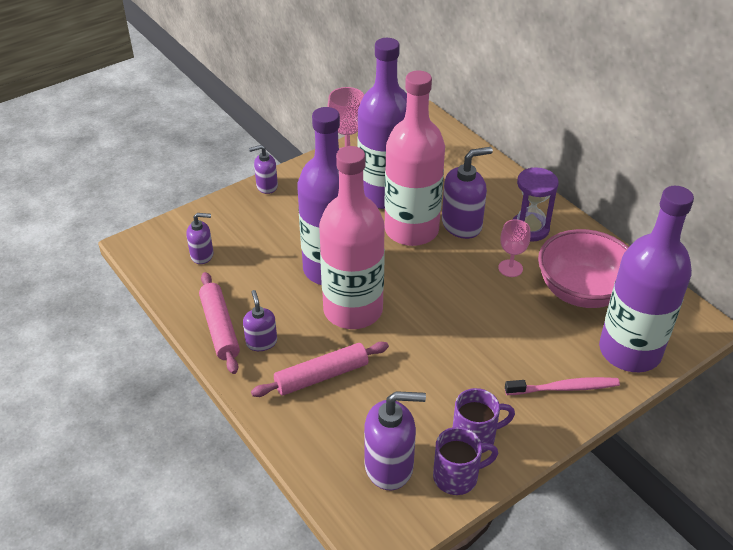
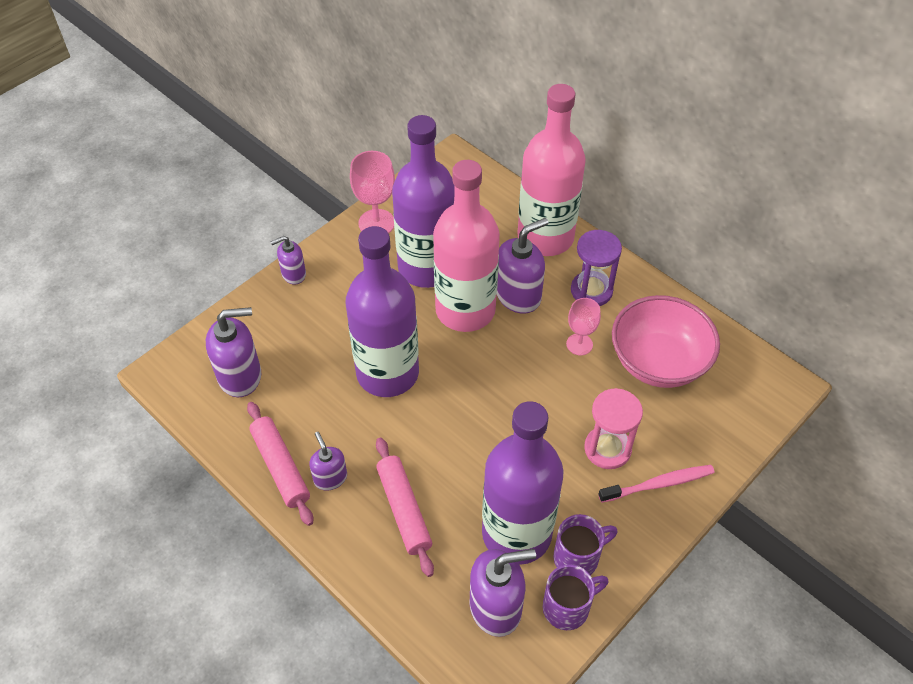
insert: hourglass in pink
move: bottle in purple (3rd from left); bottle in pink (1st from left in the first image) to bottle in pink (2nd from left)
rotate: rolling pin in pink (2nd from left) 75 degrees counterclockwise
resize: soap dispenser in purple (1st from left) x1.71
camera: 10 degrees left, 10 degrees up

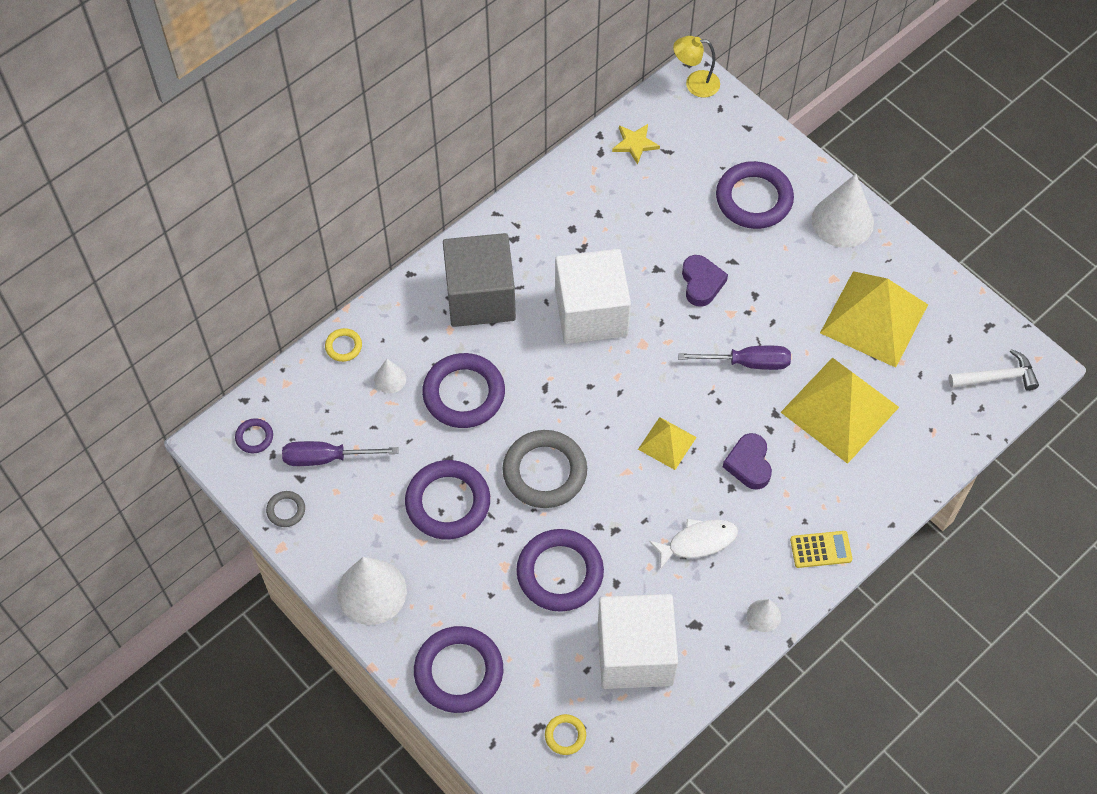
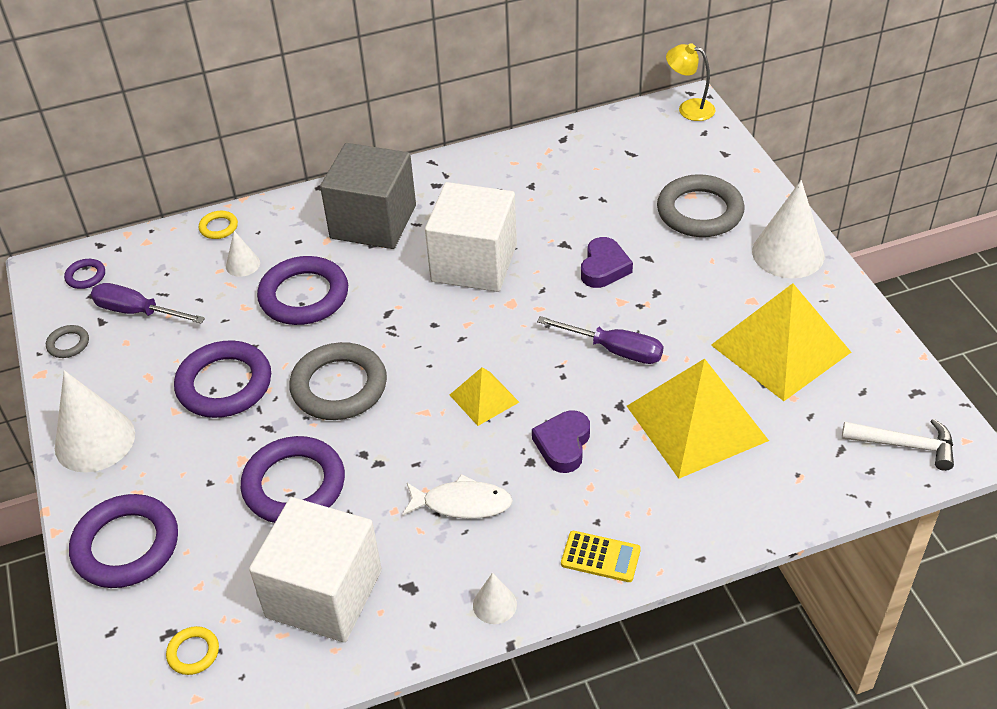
delete: star in yellow
recolor: ring in purple (6th from left) to ring in grey (3rd from left)
camera: 25 degrees right, 15 degrees down

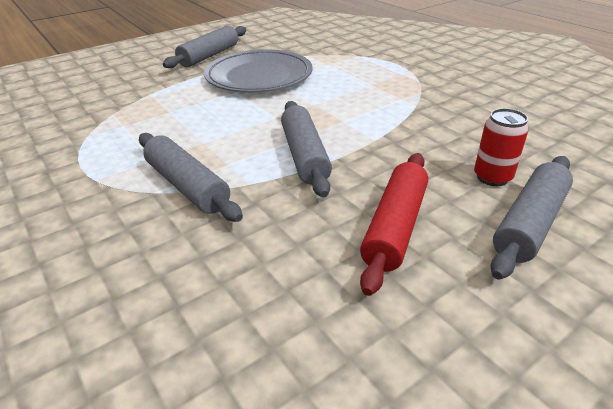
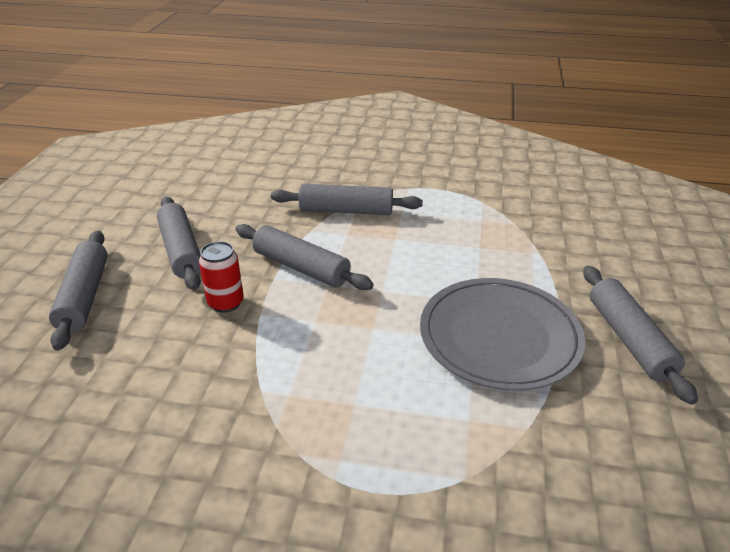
move: can in red
recolor: rolling pin in red to rolling pin in grey (2nd from left)
camera: 135 degrees right, 0 degrees up

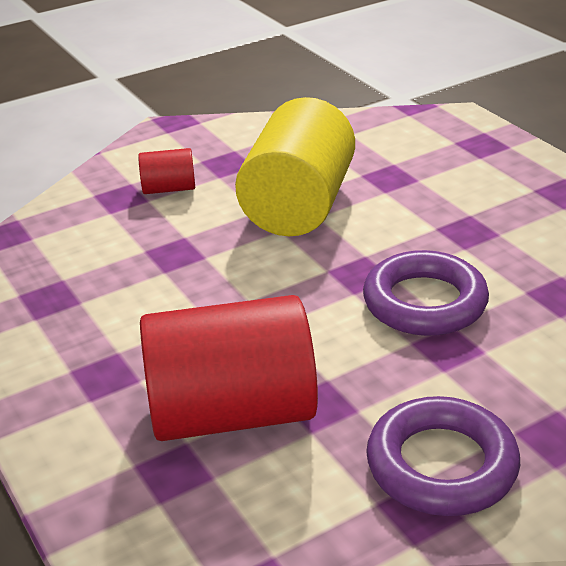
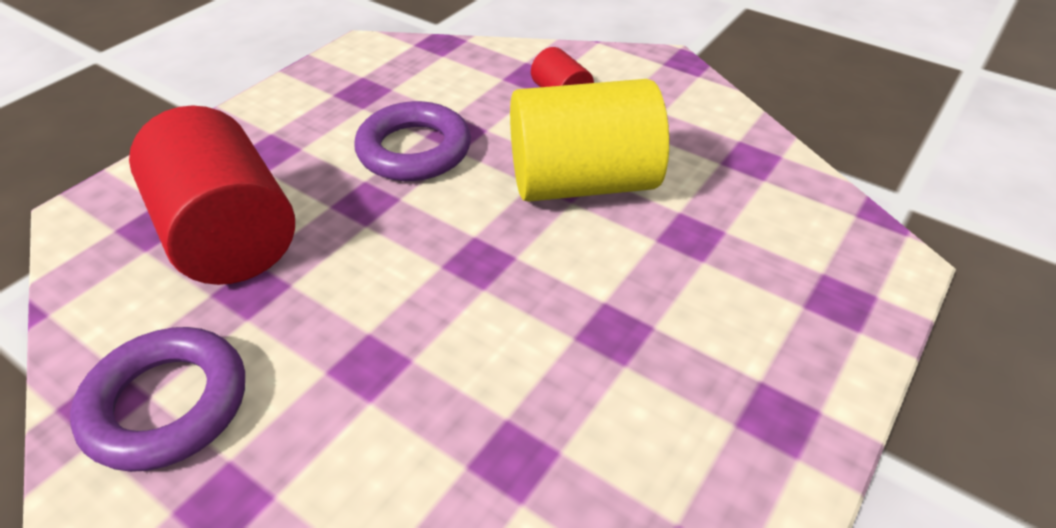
move: ring in purple (1st from left in the first image) to ring in purple (2nd from left)
camera: 65 degrees right, 10 degrees up

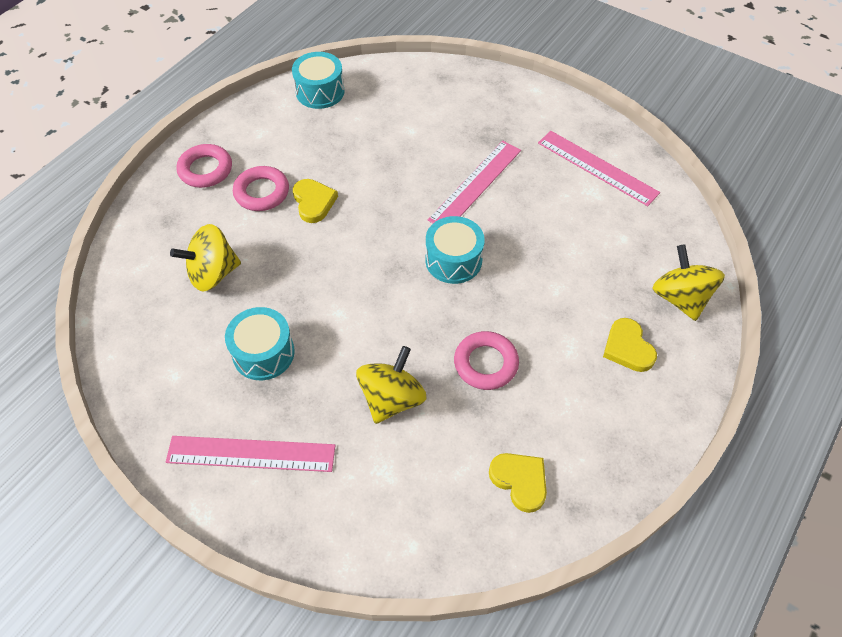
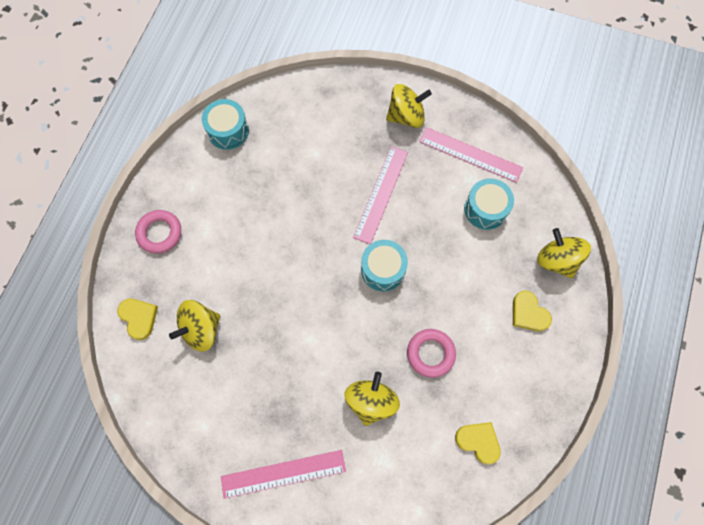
delete: ring in pink (2nd from left)
insert: spinning top in yellow (3rd from left)
move: heart in yellow (1st from left); drum in turquoise (1st from left in the first image) to drum in turquoise (3rd from left)
camera: 15 degrees left, 15 degrees up

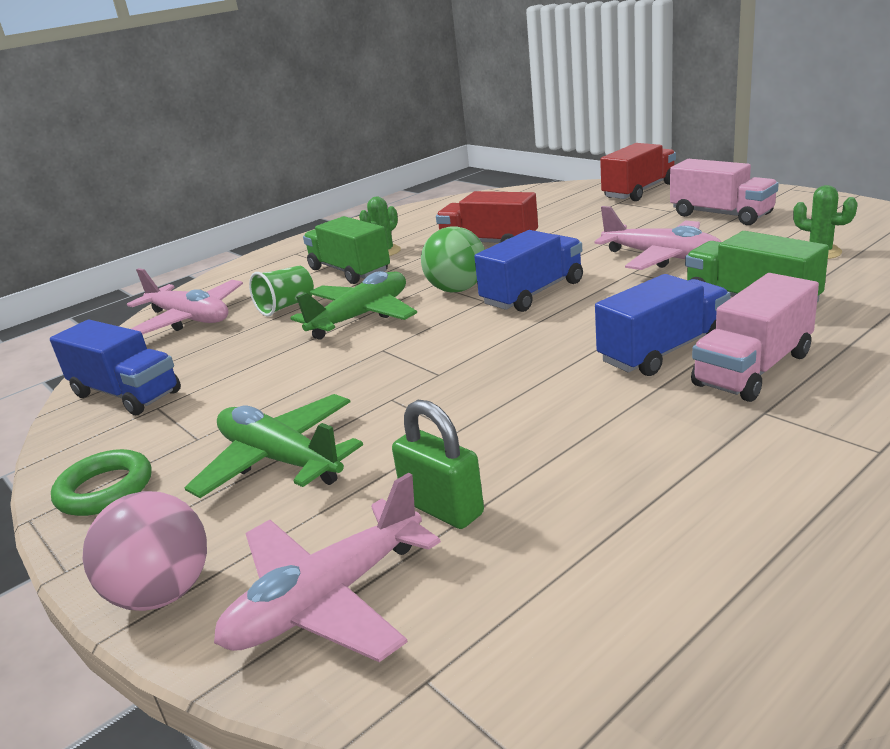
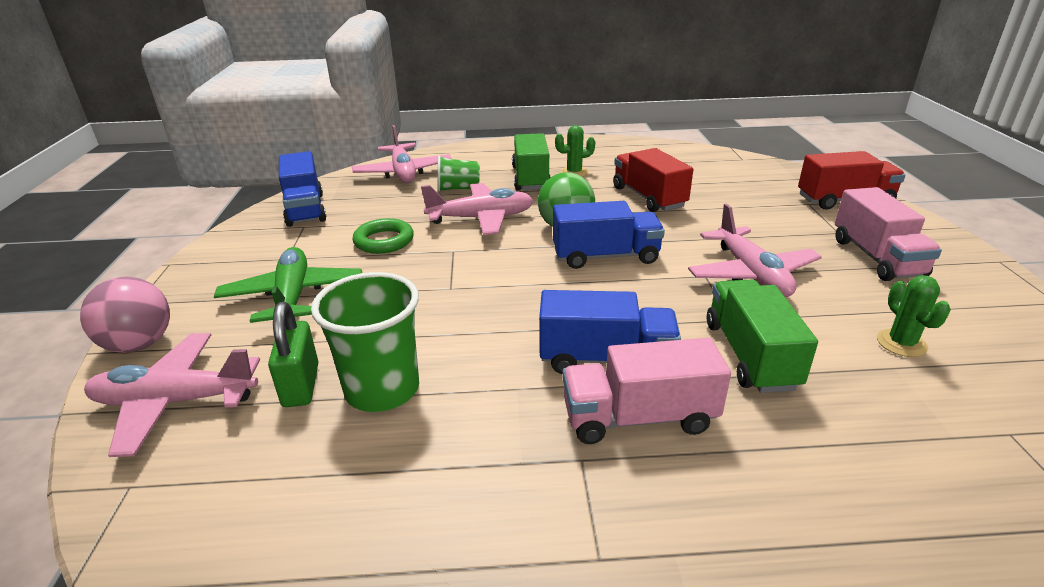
insert: cup in green (1st from left)
move: ring in green
recolor: plane in green (2nd from left) to plane in pink (3rd from left)
camera: 35 degrees right, 5 degrees up

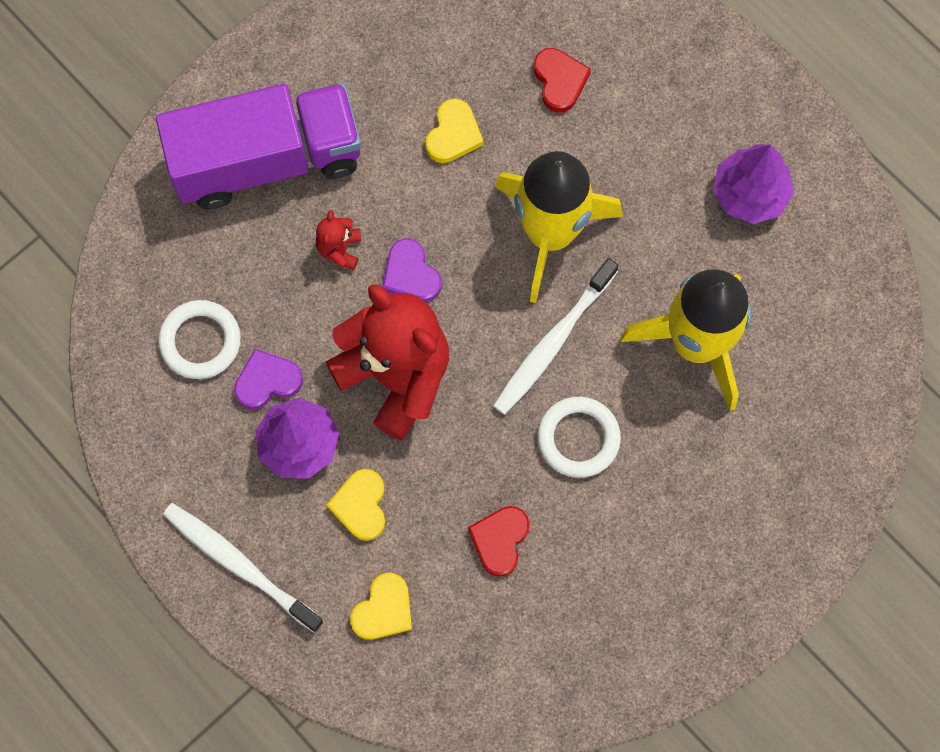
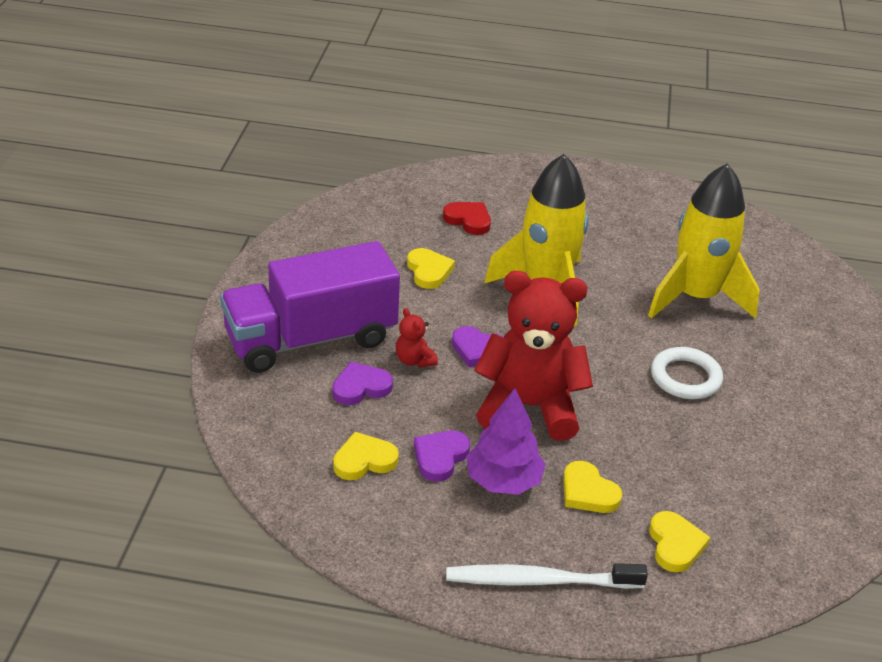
delete: heart in red (1st from left); toothbrush in white (2nd from left); tree in purple (2nd from left)
insert: heart in purple (1st from left)
replace: ring in white (1st from left) to heart in yellow (1st from left)
rotate: truck in purple 150 degrees counterclockwise
camera: 40 degrees left, 35 degrees down

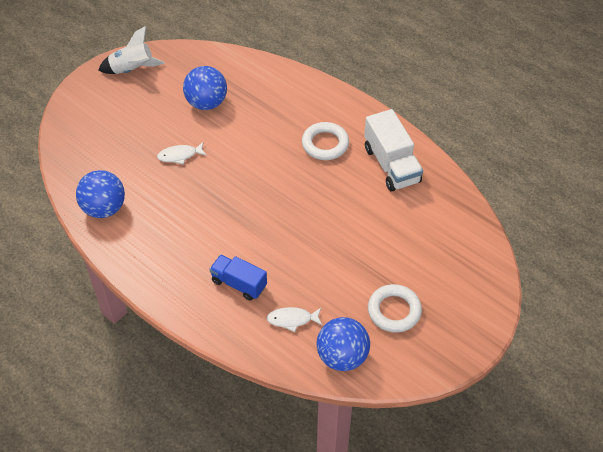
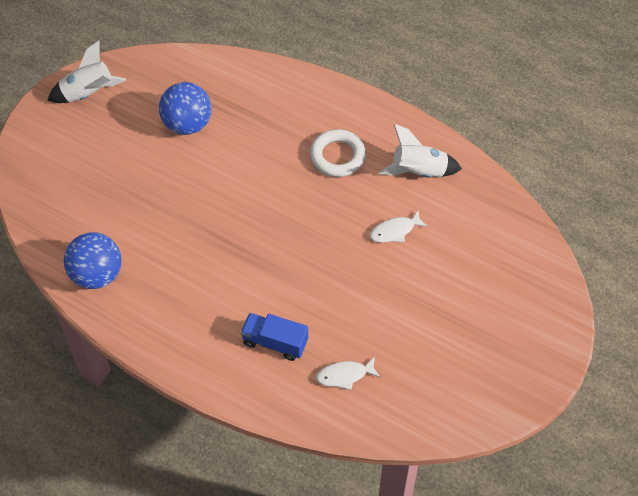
delete: ball in blue (3rd from left); ring in white (2nd from left)
move: fish in white (1st from left in the first image) to fish in white (2nd from left)
replace: truck in white to rocket in white (2nd from left)
camera: 10 degrees left, 5 degrees up

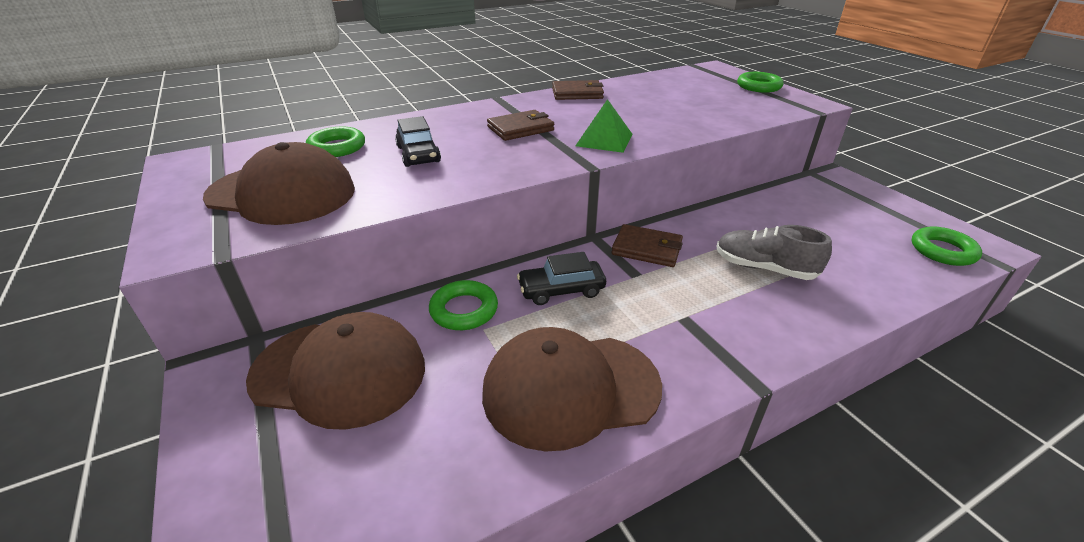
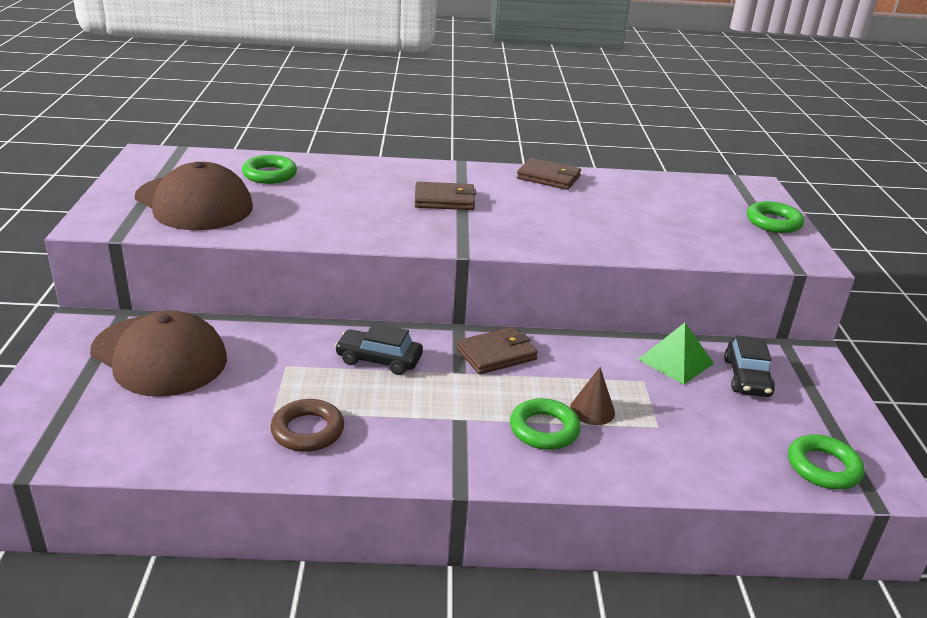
move: ring in green (2nd from left); pyramid in green; car in black (1st from left in the first image) to car in black (2nd from left)
replace: cap in brown (3rd from left) to ring in brown; shoe in grey to cone in brown
rotate: wallet in brown (3rd from left in the first image) 75 degrees counterclockwise
camera: 25 degrees right, 5 degrees down

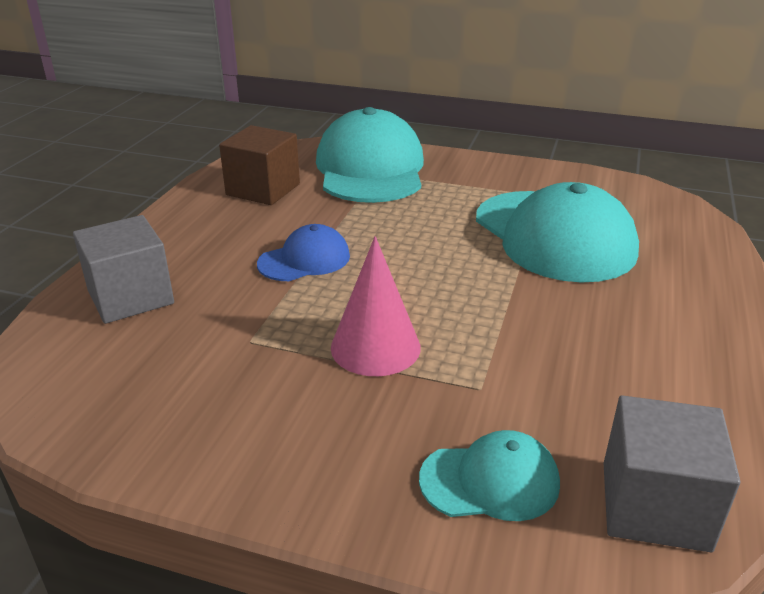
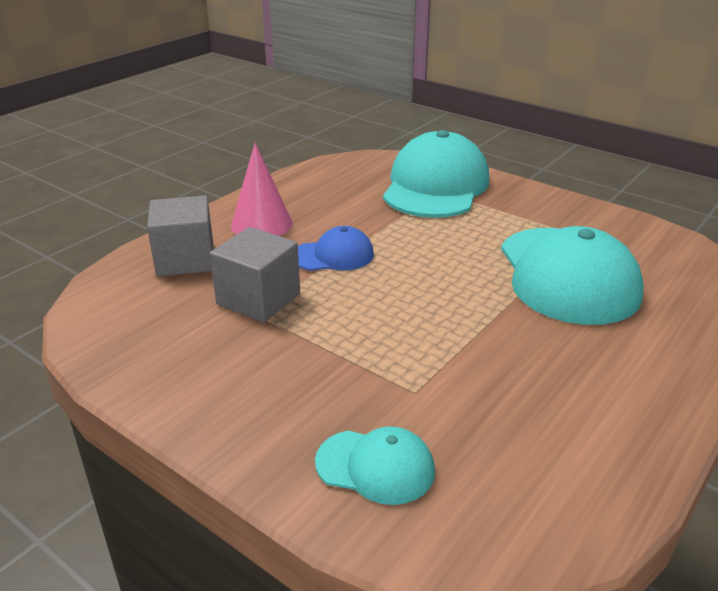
delete: cube in brown
move: cube in grey (2nd from left); cone in pink
camera: 20 degrees right, 0 degrees up

